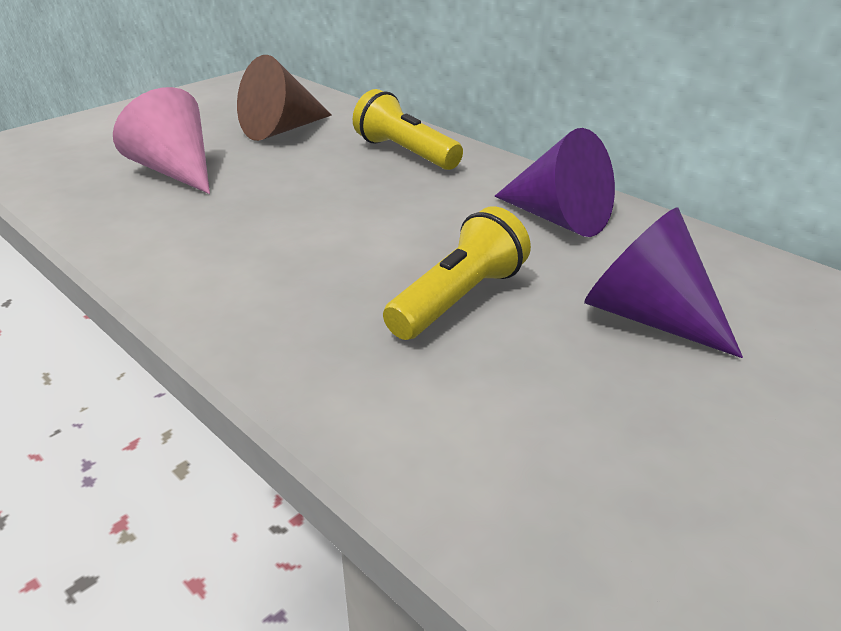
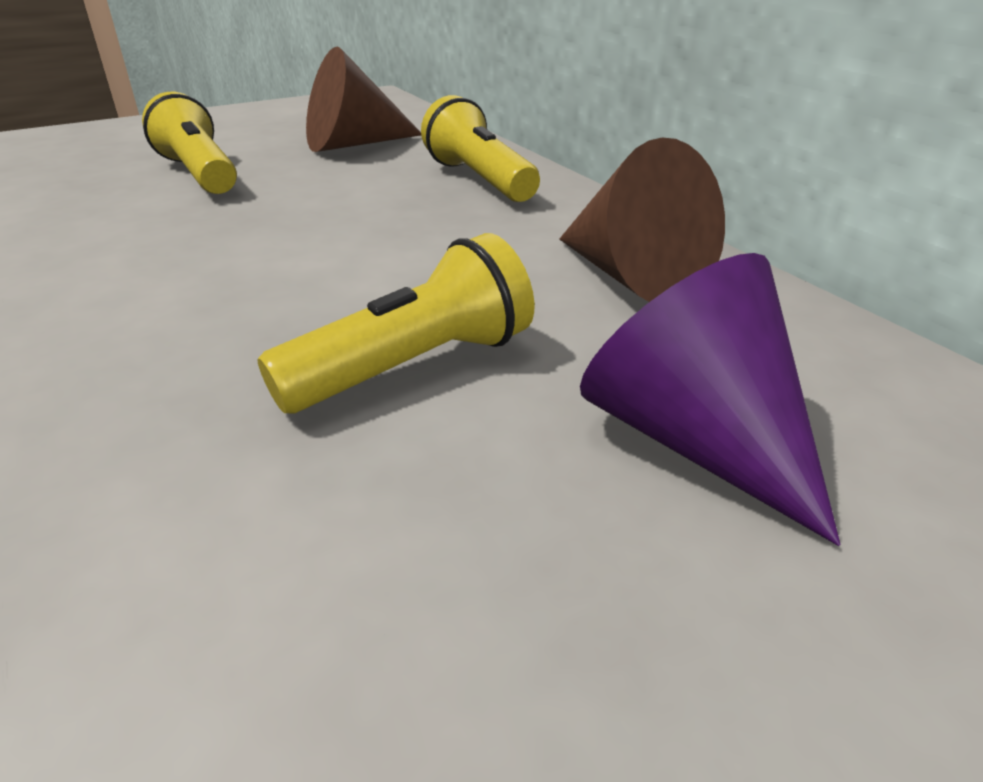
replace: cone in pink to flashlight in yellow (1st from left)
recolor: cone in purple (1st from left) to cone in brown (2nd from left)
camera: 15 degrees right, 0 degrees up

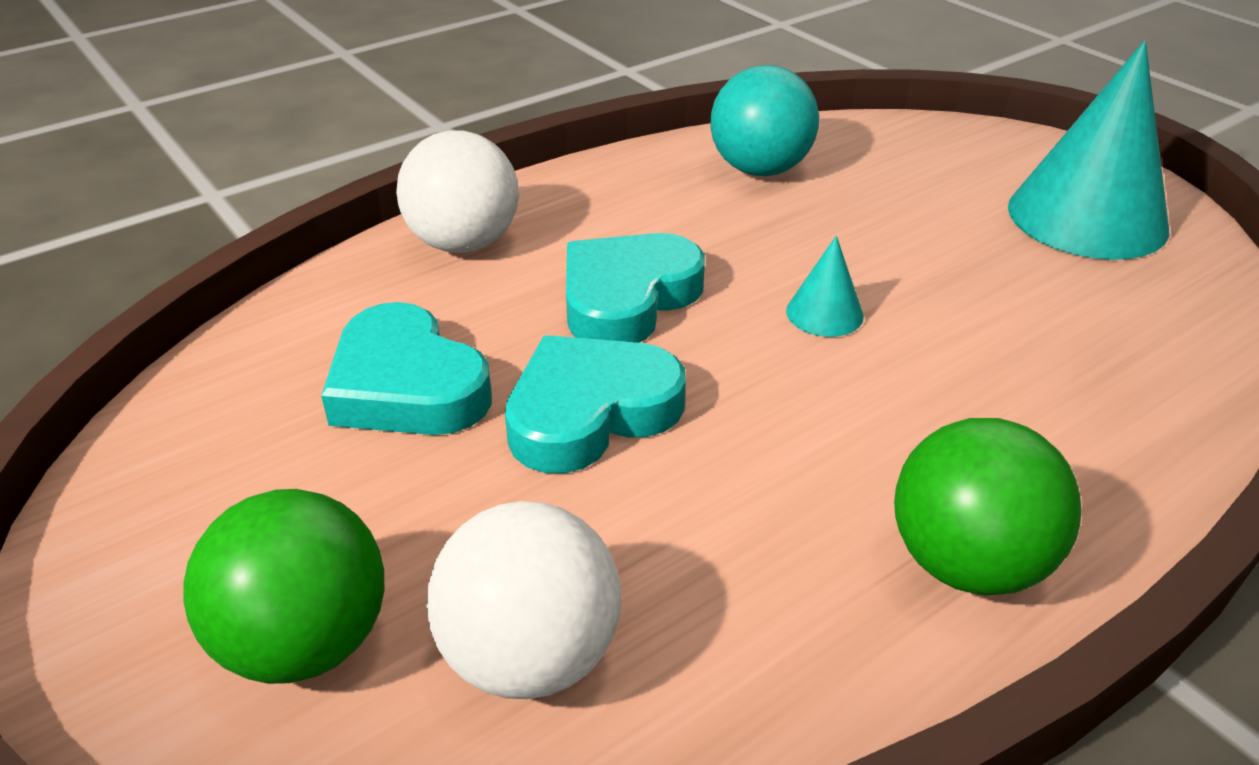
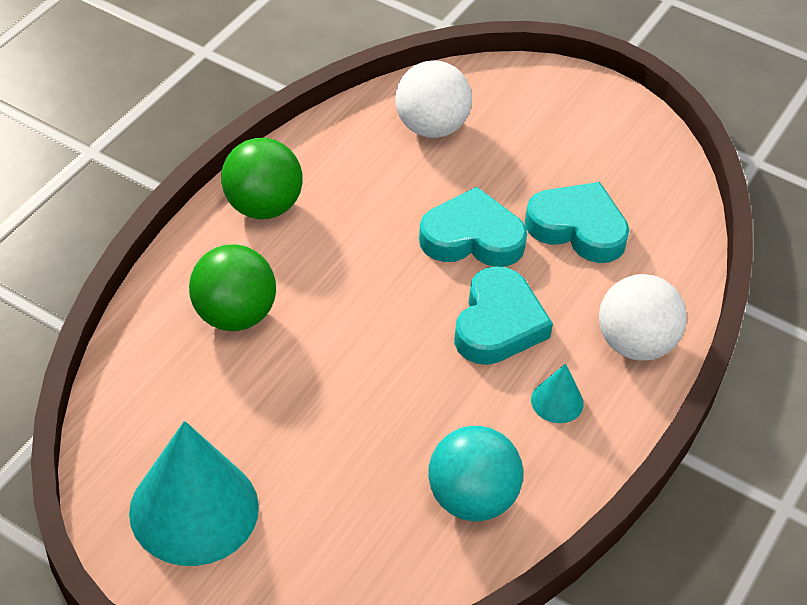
move: ball in green (1st from left); cone in turquoise (1st from left in the first image) to cone in turquoise (2nd from left)
rotate: heart in turquoise (2nd from left in the first image) 120 degrees counterclockwise
camera: 155 degrees right, 10 degrees up

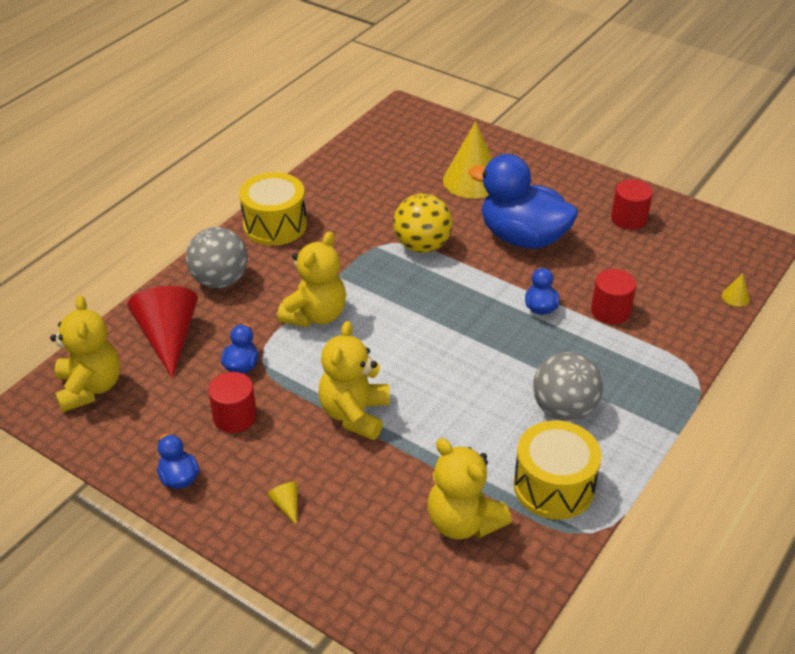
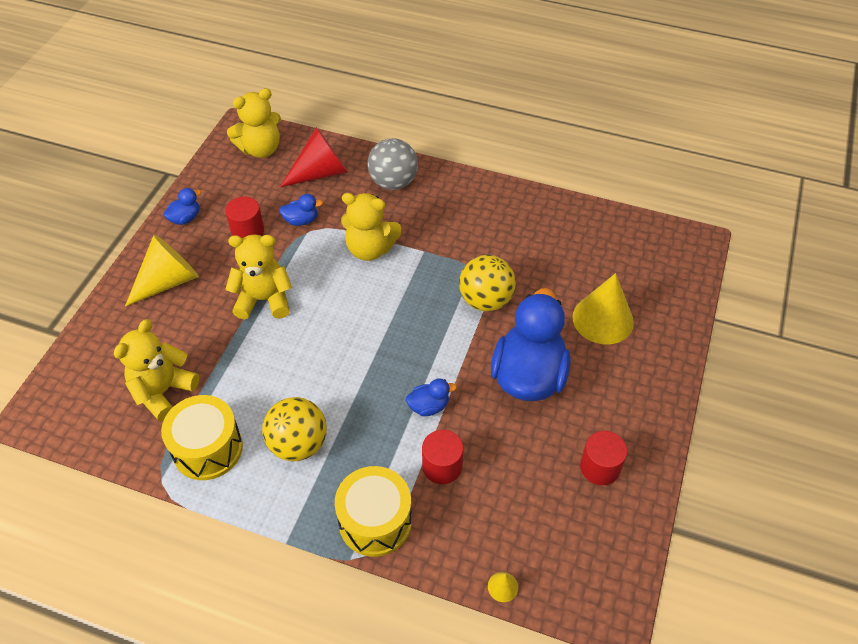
move: drum in yellow (1st from left in the first image) to drum in yellow (2nd from left)
recolor: ball in grey (2nd from left) to ball in yellow (1st from left)
resize: cone in yellow (1st from left) x2.44
camera: 75 degrees right, 10 degrees up

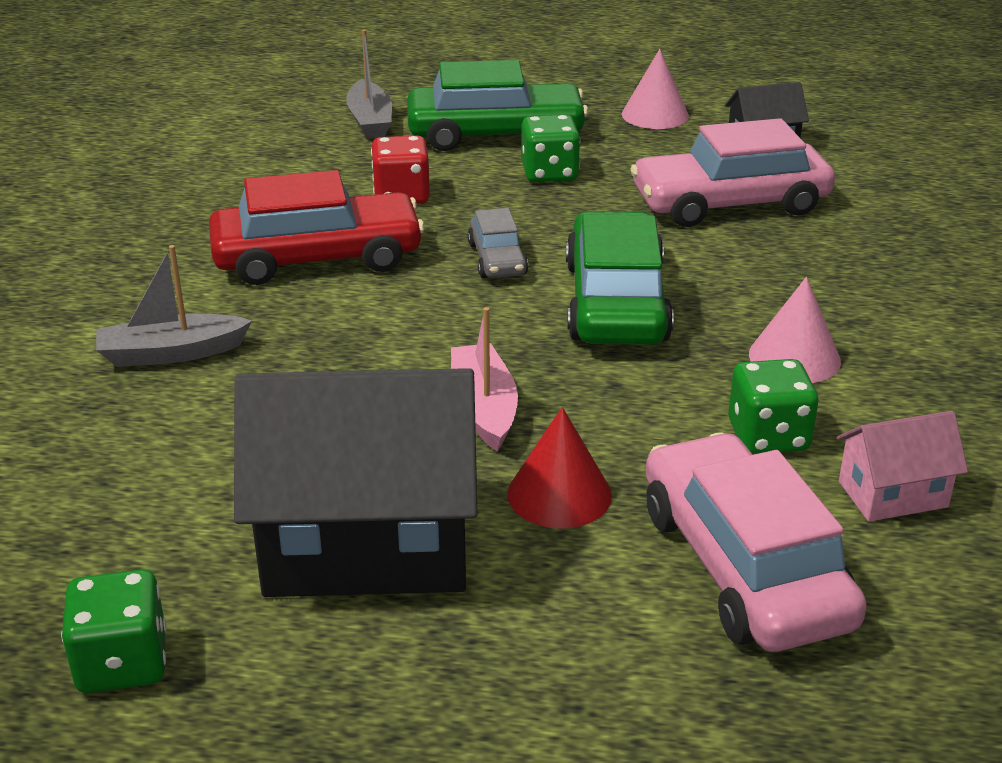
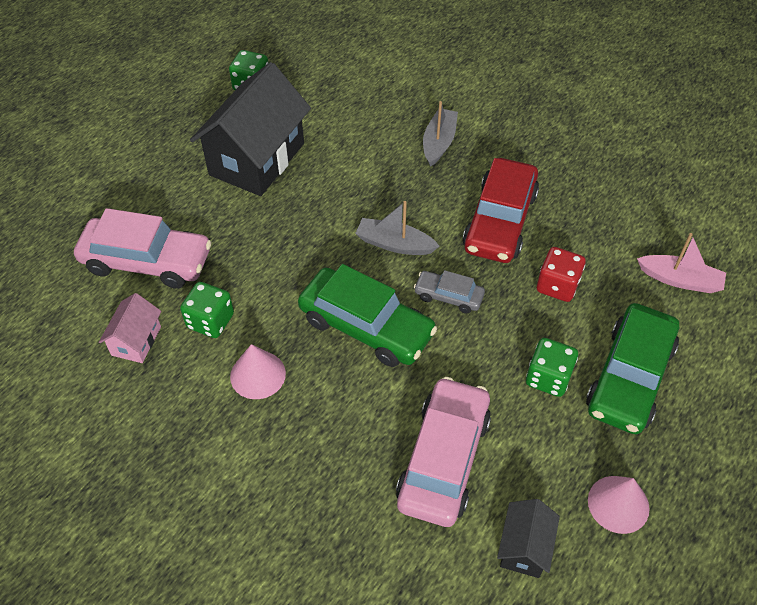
delete: cone in red
move: boat in grey (2nd from left in the first image) to boat in grey (1st from left); boat in pink
camera: 120 degrees right, 20 degrees up

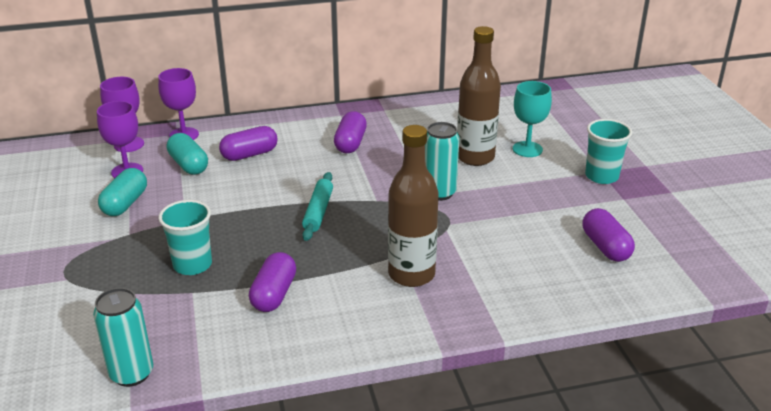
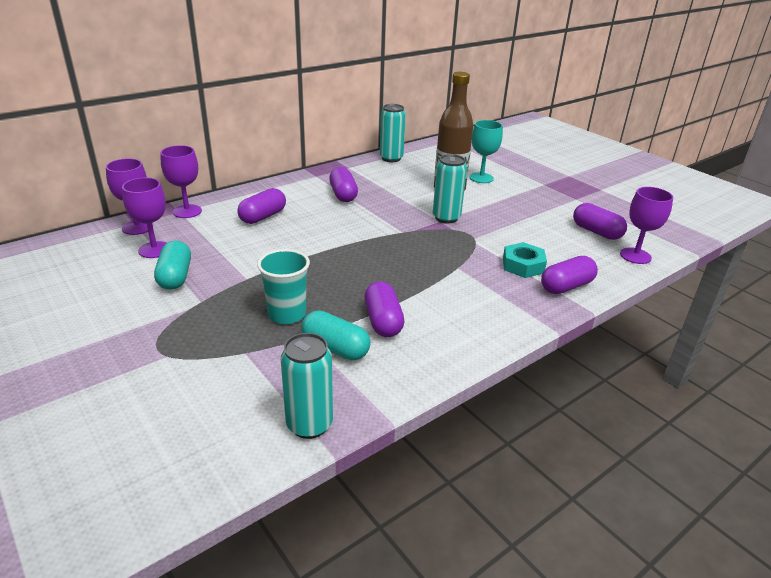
delete: rolling pin in turquoise; bottle in brown (1st from left); cup in turquoise (2nd from left)
insert: can in turquoise (2nd from left); nut in turquoise; capsule in purple (4th from left); goblet in purple (4th from left)
move: capsule in turquoise (2nd from left)
camera: 25 degrees left, 0 degrees up

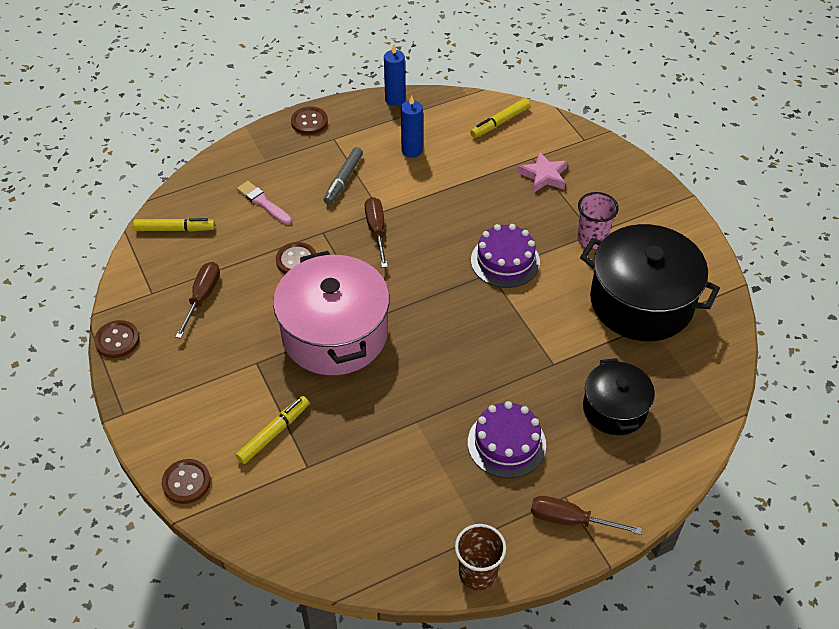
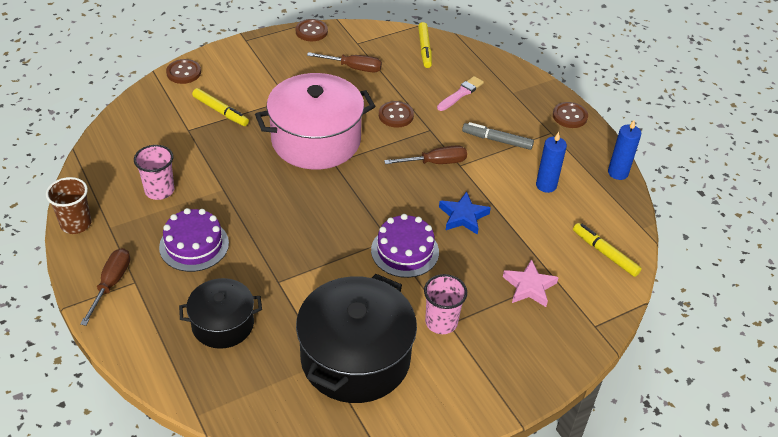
insert: cup in pink (1st from left); star in blue
camera: 85 degrees right, 5 degrees down

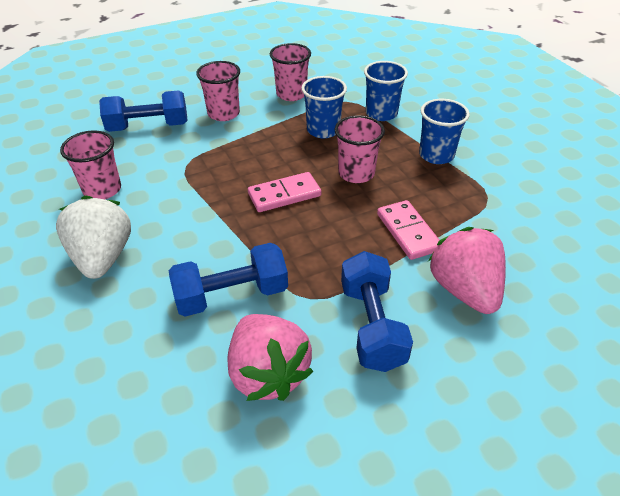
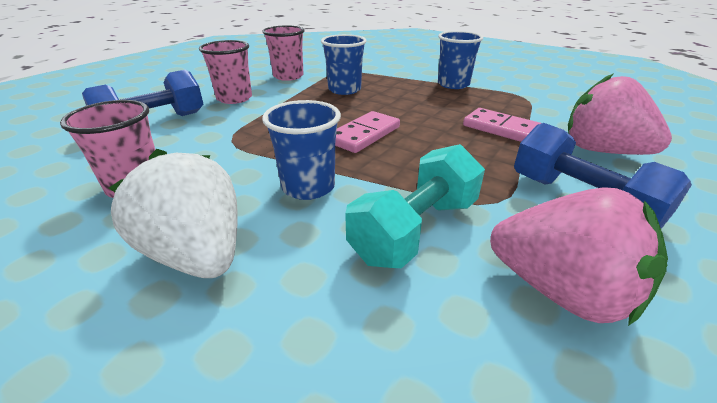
delete: cup in pink (4th from left)
move: cup in blue (2nd from left in the first image) to cup in blue (1st from left)
recolor: dumbbell in blue (2nd from left) to dumbbell in turquoise
camera: 30 degrees left, 10 degrees down

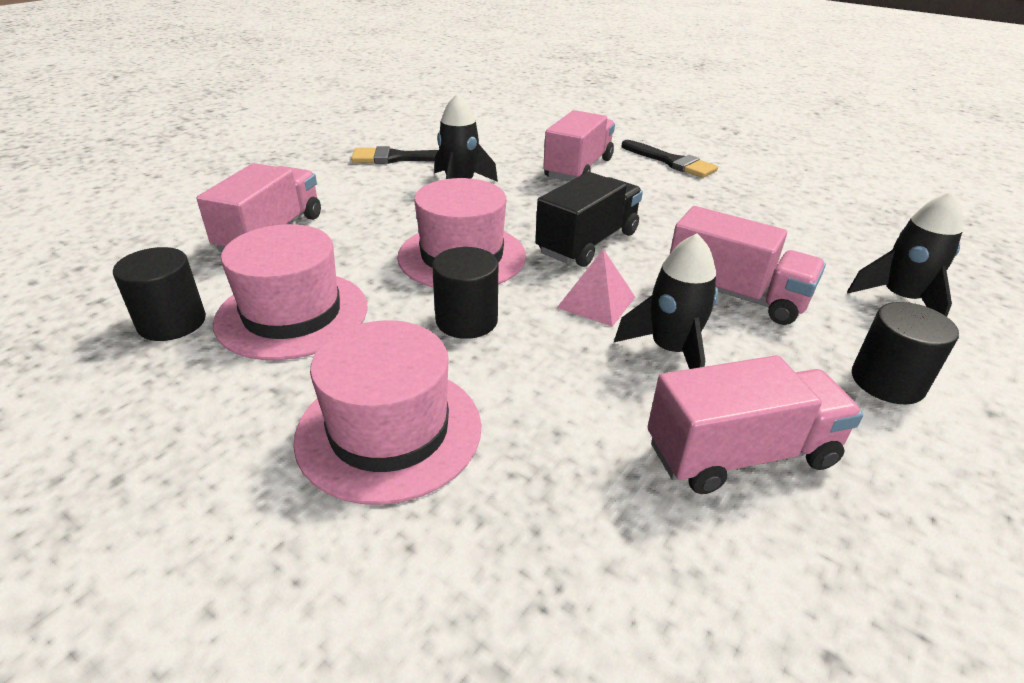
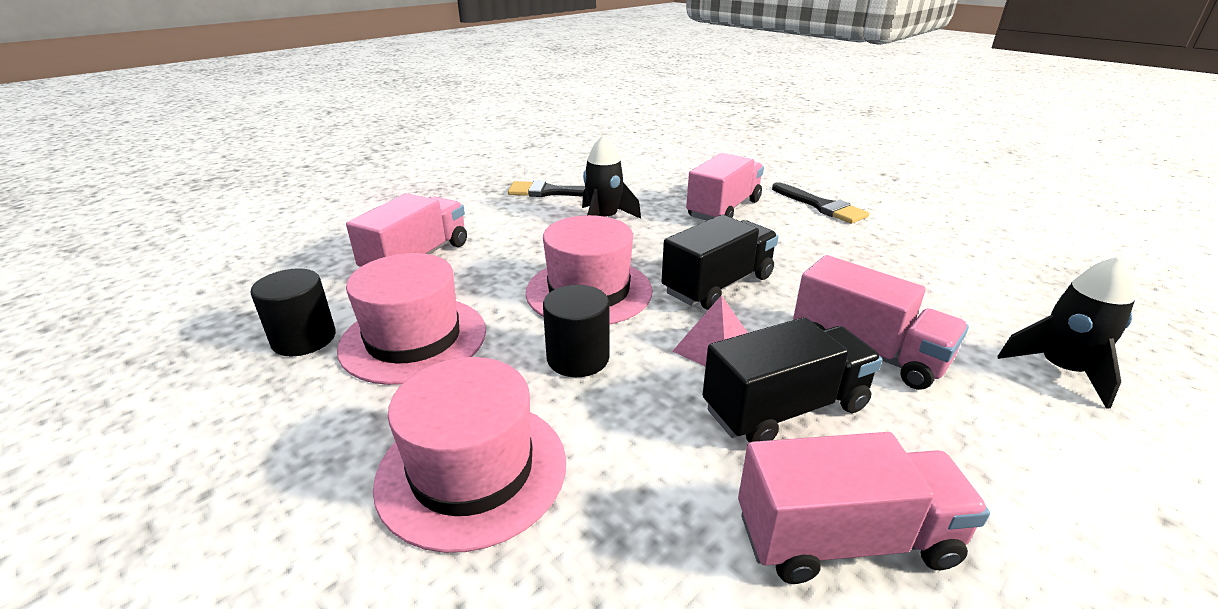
delete: cylinder in black (3rd from left)
replace: rocket in black (2nd from left) to truck in black (2nd from left)
camera: 10 degrees right, 5 degrees down

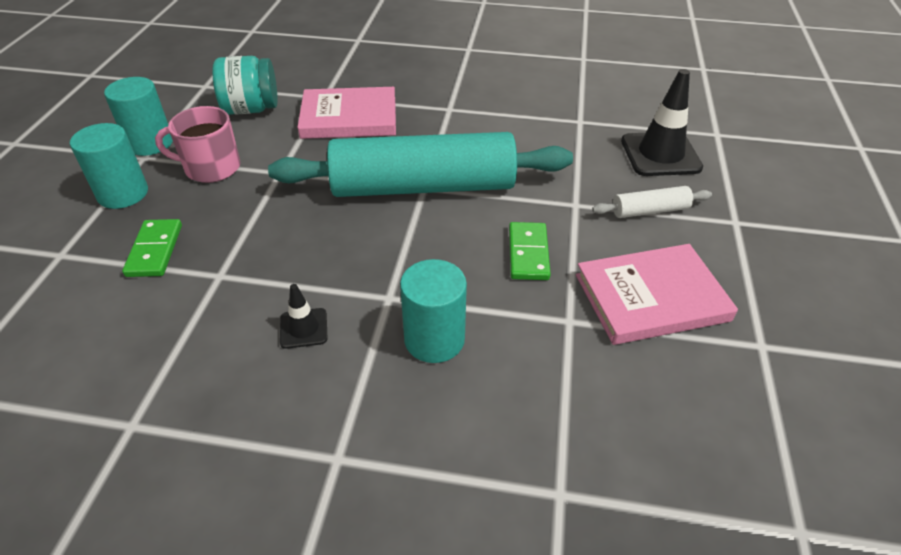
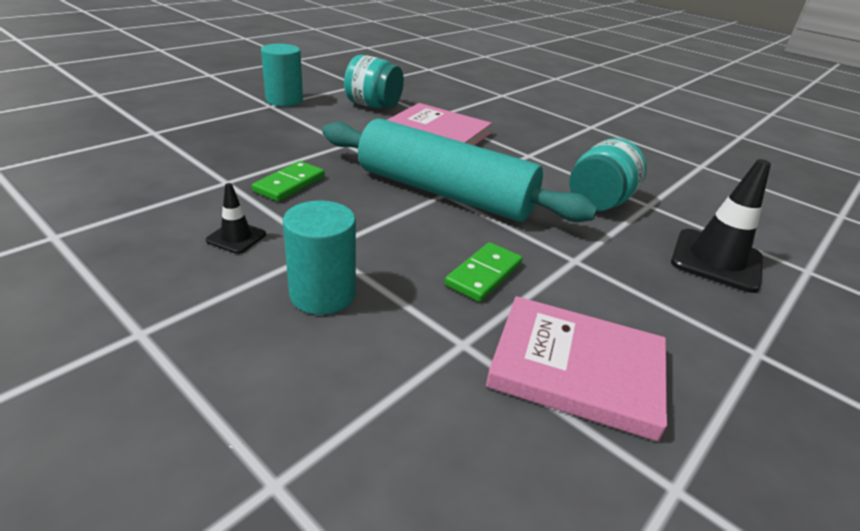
delete: cylinder in turquoise (1st from left); mug in pink; rolling pin in white
insert: jar in turquoise (2nd from left)
move: domino in green (1st from left)
camera: 30 degrees right, 10 degrees down

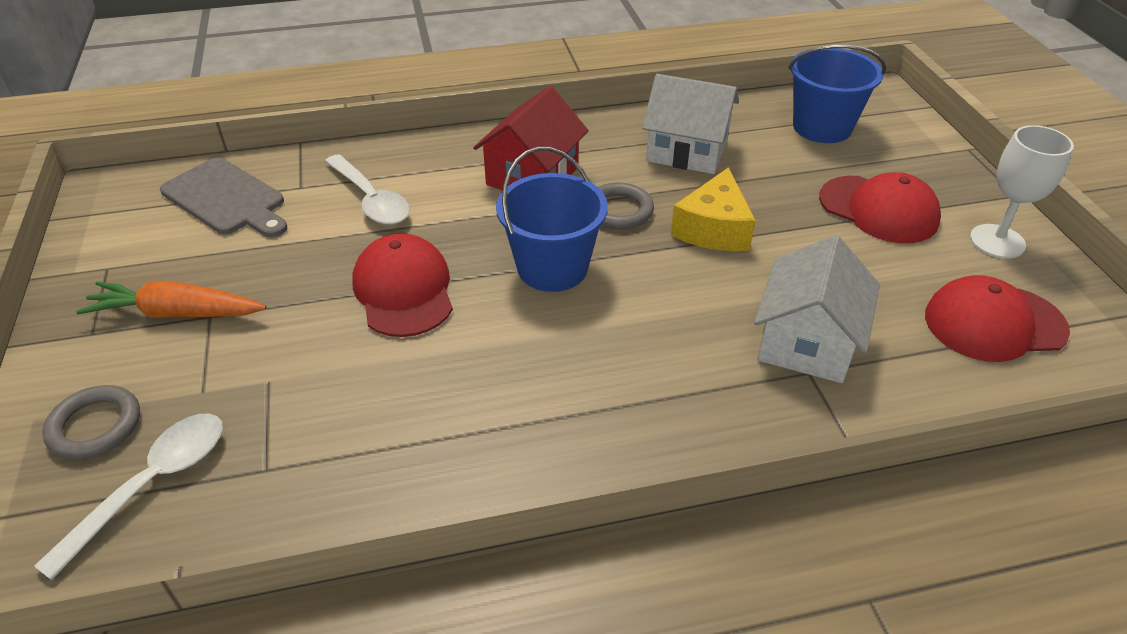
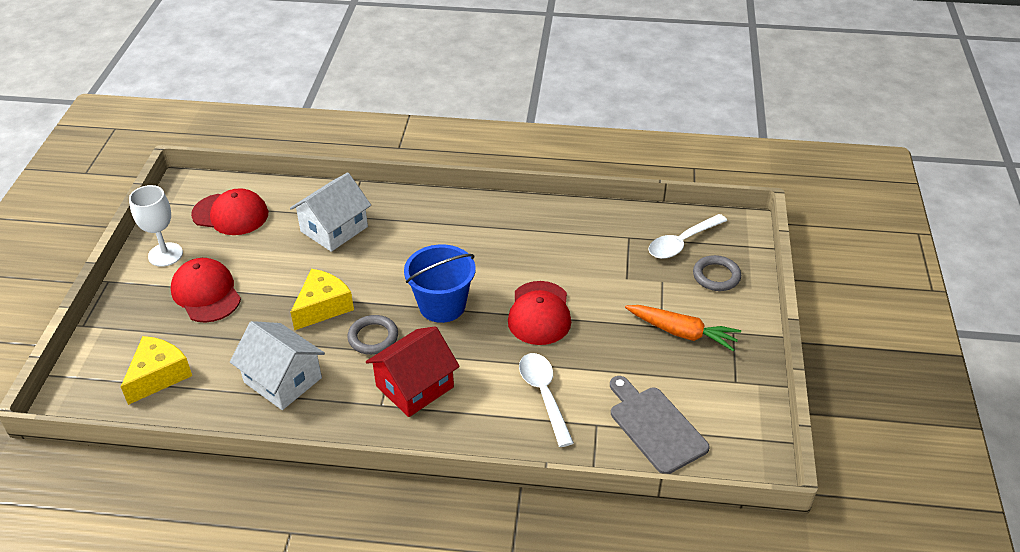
replace: bucket in blue (2nd from left) to cheese in yellow (1st from left)
camera: 160 degrees left, 0 degrees up

